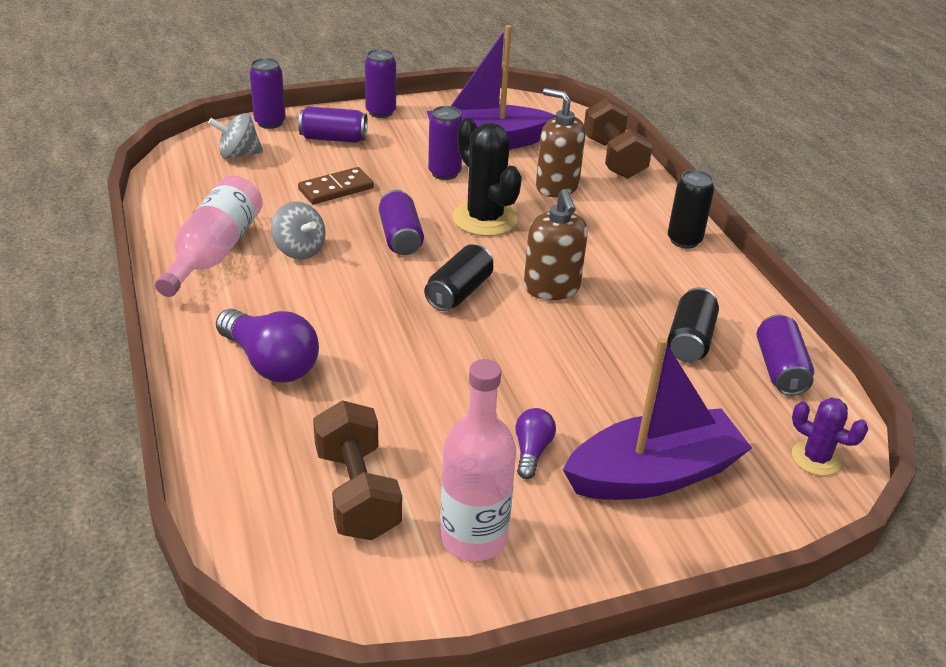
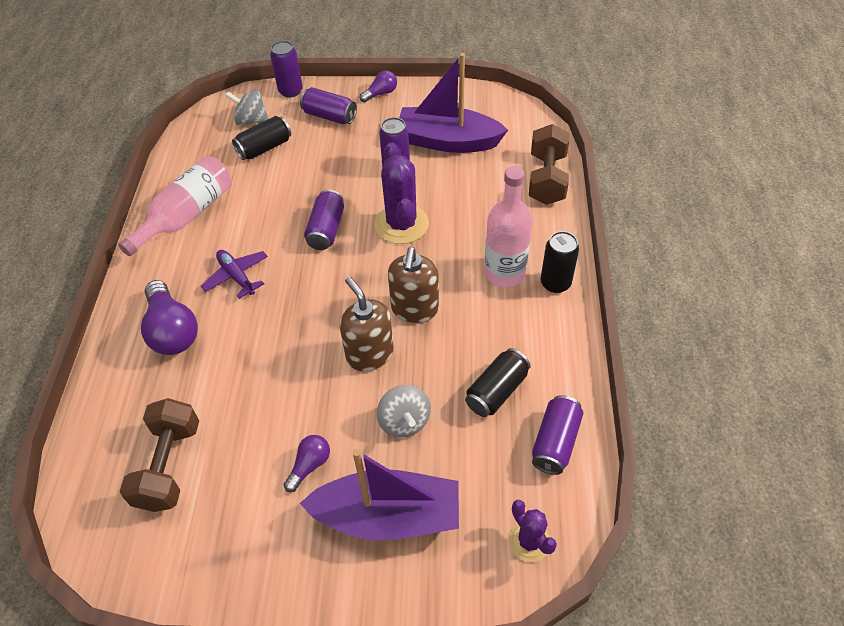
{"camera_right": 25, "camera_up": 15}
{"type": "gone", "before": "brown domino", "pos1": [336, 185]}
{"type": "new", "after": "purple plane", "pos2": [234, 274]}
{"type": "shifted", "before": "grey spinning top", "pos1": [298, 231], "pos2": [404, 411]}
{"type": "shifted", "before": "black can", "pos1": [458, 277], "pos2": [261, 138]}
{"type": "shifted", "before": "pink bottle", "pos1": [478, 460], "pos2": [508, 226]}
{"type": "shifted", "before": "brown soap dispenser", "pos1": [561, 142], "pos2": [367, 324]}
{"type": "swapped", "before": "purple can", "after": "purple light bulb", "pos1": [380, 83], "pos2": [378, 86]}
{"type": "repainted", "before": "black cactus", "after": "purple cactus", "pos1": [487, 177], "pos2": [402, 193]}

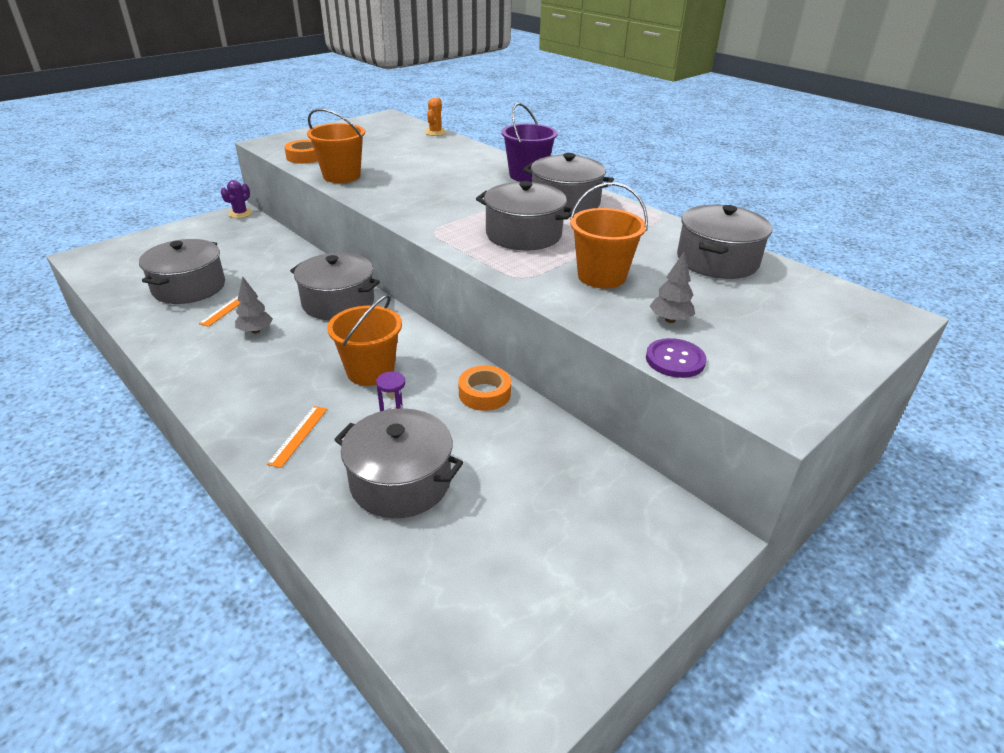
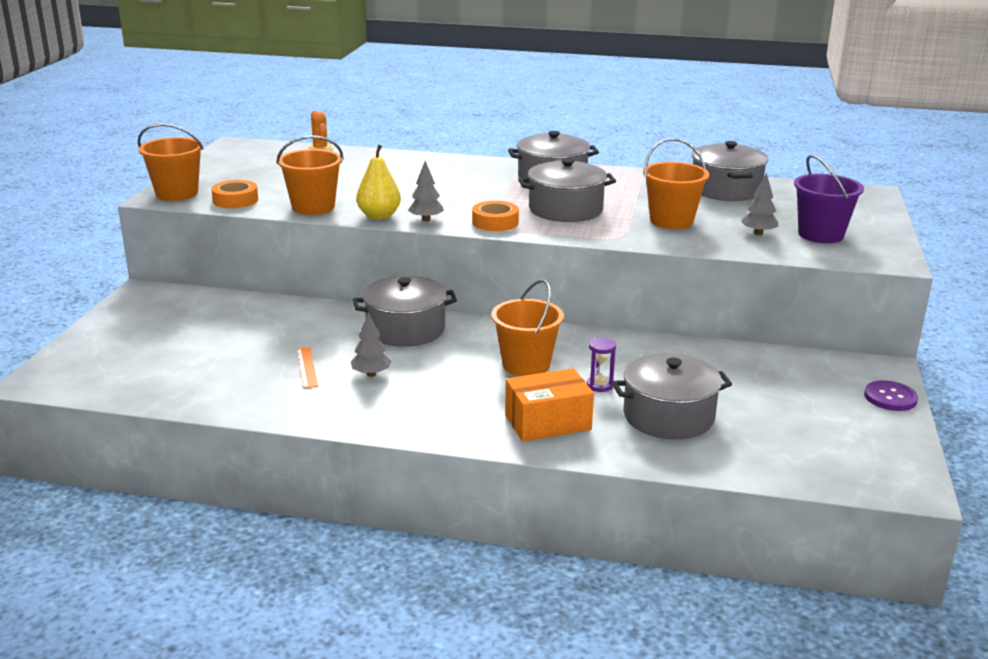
{"camera_right": -35, "camera_up": -10}
{"type": "gone", "before": "grey pot", "pos1": [182, 271]}
{"type": "gone", "before": "purple cactus", "pos1": [236, 199]}
{"type": "new", "after": "orange bucket", "pos2": [171, 162]}
{"type": "new", "after": "yellow pear", "pos2": [378, 182]}
{"type": "new", "after": "grey tree", "pos2": [426, 191]}
{"type": "shifted", "before": "orange tape", "pos1": [484, 388], "pos2": [495, 216]}
{"type": "shifted", "before": "purple bucket", "pos1": [529, 142], "pos2": [829, 199]}
{"type": "shifted", "before": "purple button", "pos1": [676, 358], "pos2": [891, 395]}
{"type": "swapped", "before": "orange ruler", "after": "orange box", "pos1": [297, 437], "pos2": [549, 405]}

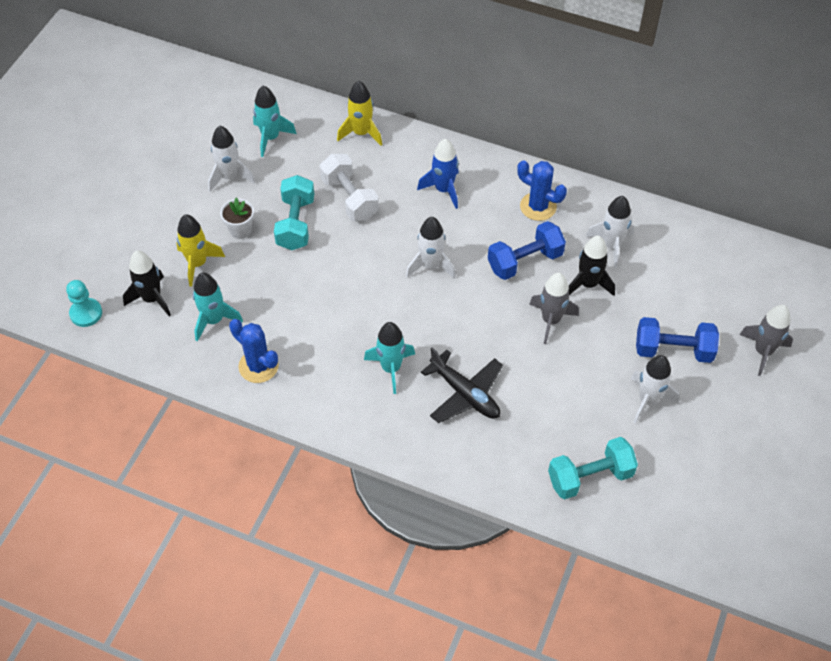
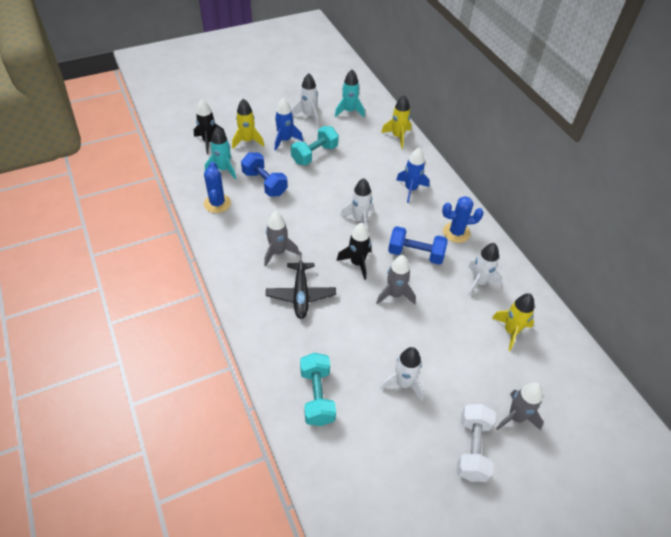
{"camera_right": 40, "camera_up": -5}
{"type": "gone", "before": "turquoise pawn", "pos1": [84, 303]}
{"type": "new", "after": "yellow rocket", "pos2": [513, 322]}
{"type": "shifted", "before": "white dumbbell", "pos1": [349, 187], "pos2": [476, 443]}
{"type": "shifted", "before": "black rocket", "pos1": [592, 265], "pos2": [353, 251]}
{"type": "shifted", "before": "blue dumbbell", "pos1": [677, 340], "pos2": [264, 174]}
{"type": "swapped", "before": "white flower pot", "after": "blue rocket", "pos1": [237, 218], "pos2": [289, 124]}
{"type": "repainted", "before": "turquoise rocket", "after": "grey rocket", "pos1": [389, 358], "pos2": [281, 238]}
{"type": "rotated", "before": "blue cactus", "pos1": [542, 190], "pos2": [463, 219], "turn": -75}
{"type": "rotated", "before": "turquoise dumbbell", "pos1": [593, 468], "pos2": [318, 389], "turn": 60}

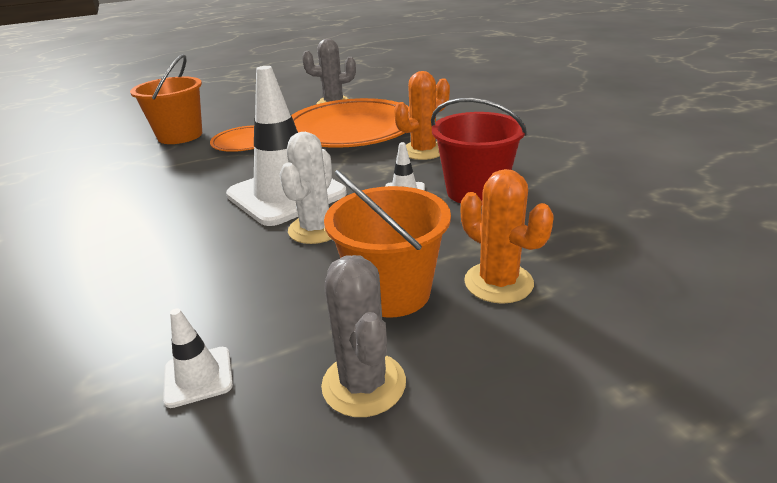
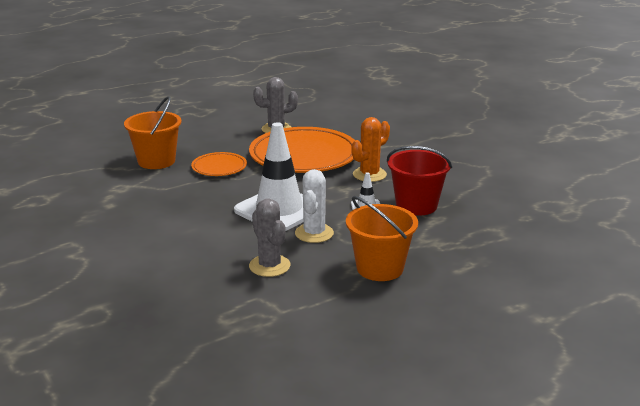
{"camera_right": -10, "camera_up": -5}
{"type": "gone", "before": "white traffic cone", "pos1": [198, 358]}
{"type": "gone", "before": "orange cactus", "pos1": [507, 236]}
{"type": "shifted", "before": "grey cactus", "pos1": [363, 336], "pos2": [270, 237]}

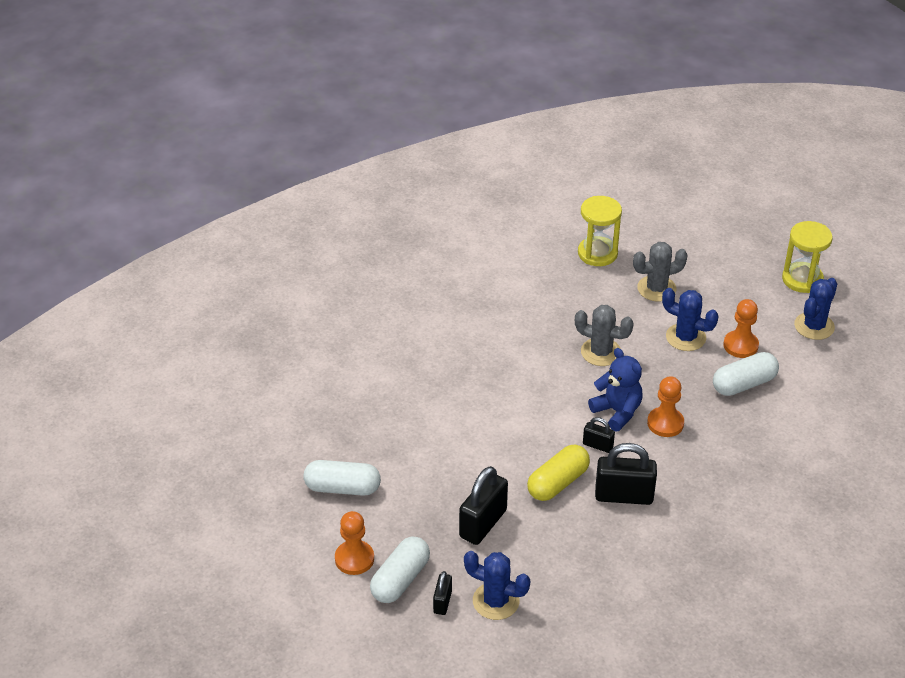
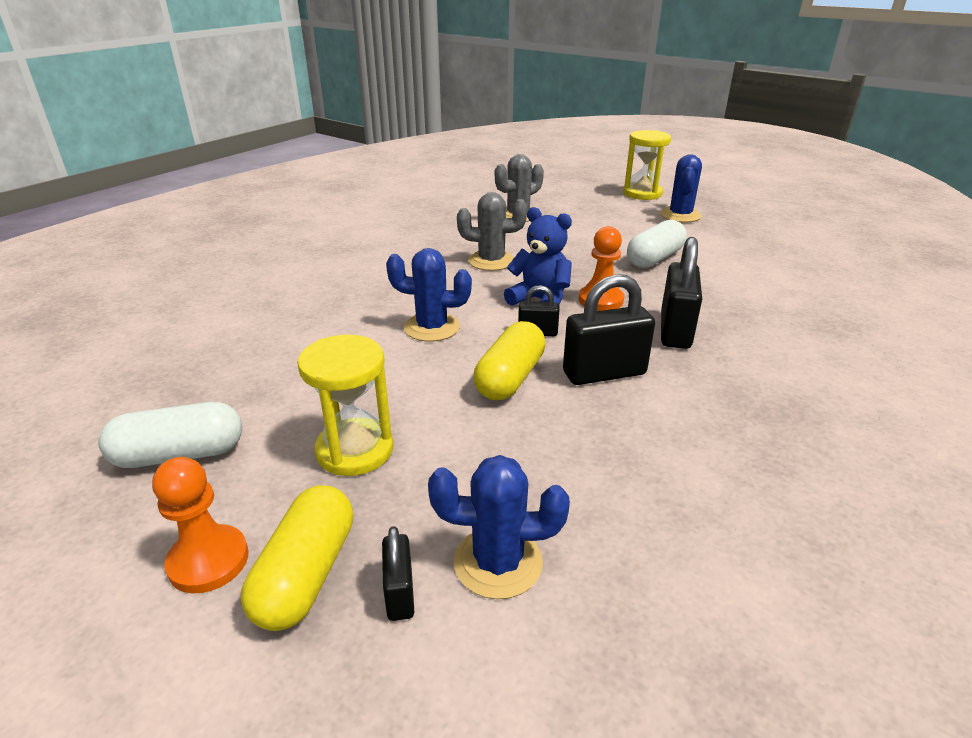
{"camera_right": -20, "camera_up": -10}
{"type": "gone", "before": "orange pawn", "pos1": [741, 328]}
{"type": "shifted", "before": "black padlock", "pos1": [483, 505], "pos2": [681, 293]}
{"type": "shifted", "before": "yellow hourglass", "pos1": [600, 231], "pos2": [345, 405]}
{"type": "shifted", "before": "blue cactus", "pos1": [690, 319], "pos2": [429, 295]}
{"type": "repainted", "before": "white capsule", "after": "yellow capsule", "pos1": [400, 570], "pos2": [297, 558]}

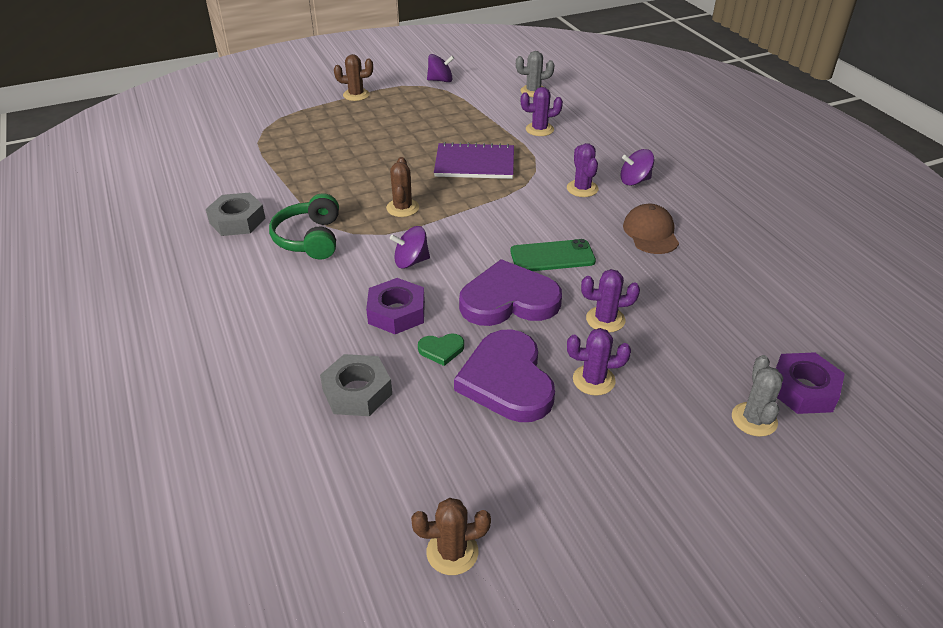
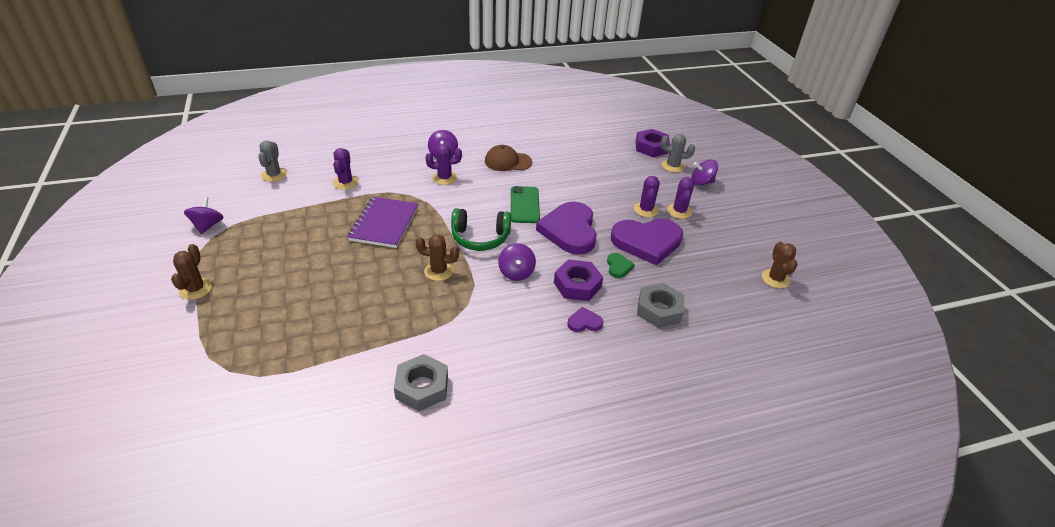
{"camera_right": -85, "camera_up": 0}
{"type": "new", "after": "purple heart", "pos2": [585, 319]}
{"type": "new", "after": "purple spinning top", "pos2": [704, 173]}
{"type": "shifted", "before": "green headphones", "pos1": [304, 226], "pos2": [481, 229]}
{"type": "shifted", "before": "purple cactus", "pos1": [610, 301], "pos2": [680, 198]}

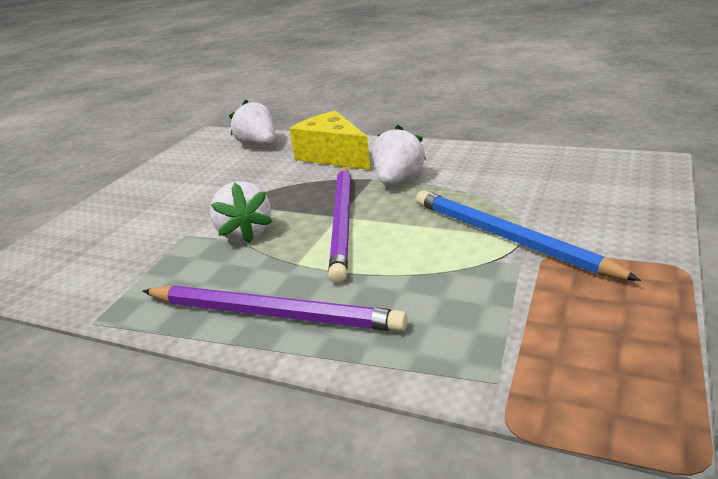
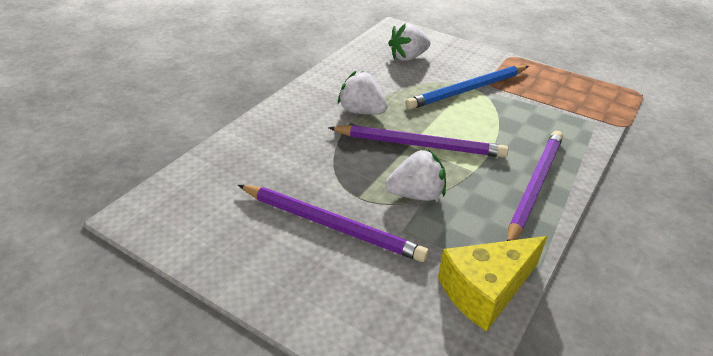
{"camera_right": -85, "camera_up": 10}
{"type": "new", "after": "purple pencil", "pos2": [333, 223]}
{"type": "shifted", "before": "white strawberry", "pos1": [252, 123], "pos2": [409, 42]}
{"type": "shifted", "before": "yellow cheese", "pos1": [330, 140], "pos2": [492, 284]}

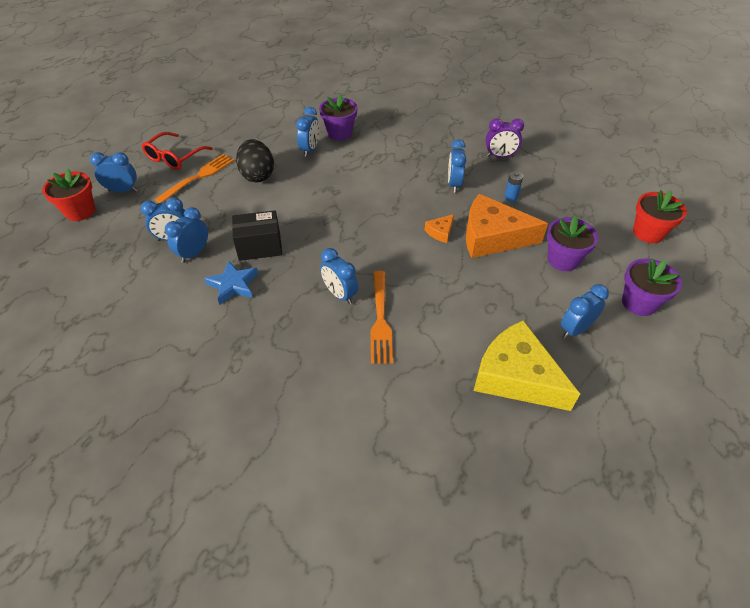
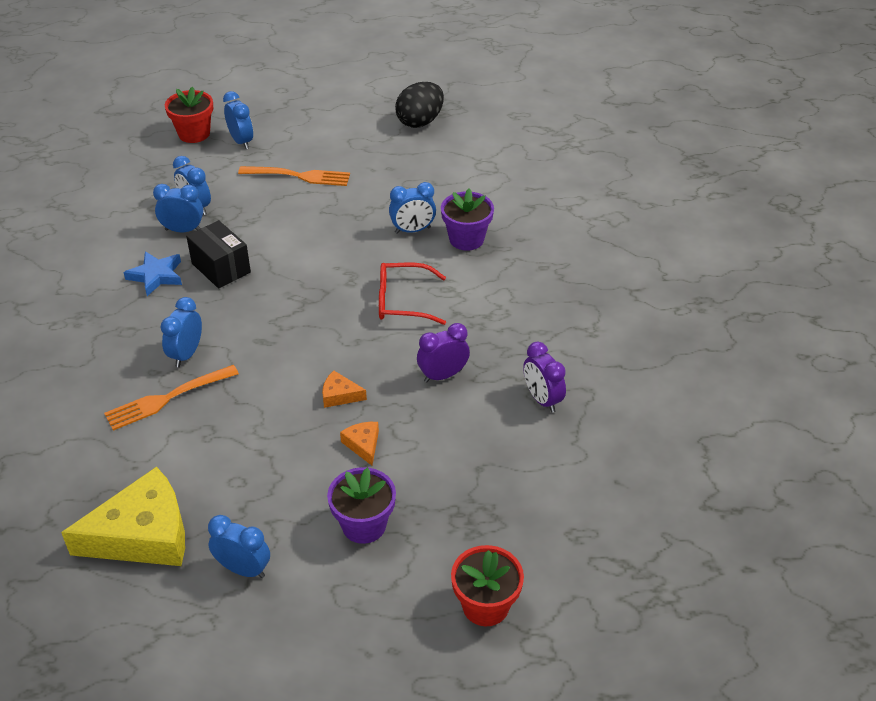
{"camera_right": 60, "camera_up": -5}
{"type": "gone", "before": "blue battery", "pos1": [513, 186]}
{"type": "gone", "before": "purple flower pot", "pos1": [652, 287]}
{"type": "shifted", "before": "red glasses", "pos1": [177, 151], "pos2": [412, 294]}
{"type": "shifted", "before": "black egg", "pos1": [255, 160], "pos2": [419, 105]}
{"type": "repainted", "before": "blue clock", "after": "purple clock", "pos1": [457, 165], "pos2": [443, 353]}
{"type": "rotated", "before": "yellow cheese", "pos1": [527, 365], "pos2": [123, 516], "turn": 60}
{"type": "scaled", "before": "orange cheese", "pos1": [507, 226], "pos2": [359, 443], "scale": 0.43}

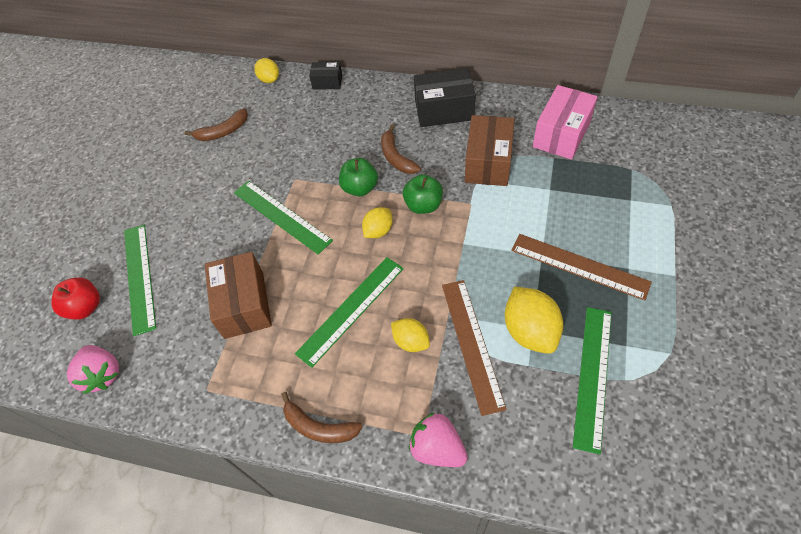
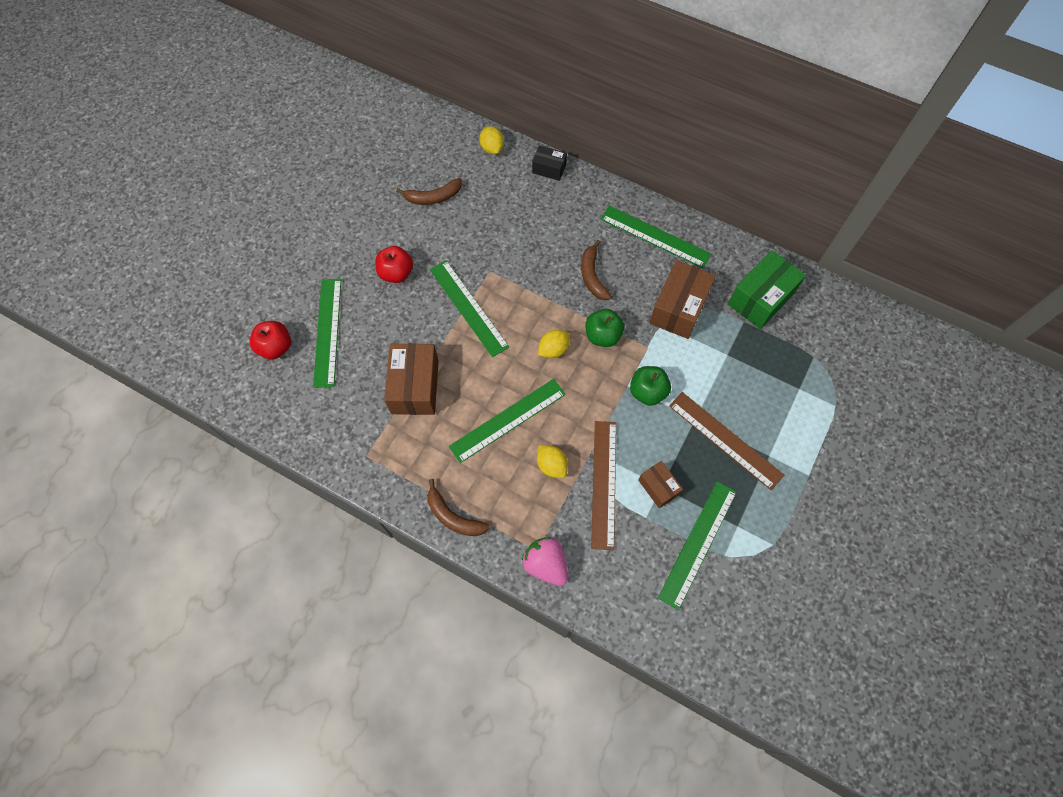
{"camera_right": 10, "camera_up": 10}
{"type": "gone", "before": "pink strawberry", "pos1": [93, 369]}
{"type": "new", "after": "red apple", "pos2": [394, 264]}
{"type": "shifted", "before": "green apple", "pos1": [358, 177], "pos2": [650, 386]}
{"type": "swapped", "before": "black box", "after": "green ruler", "pos1": [445, 97], "pos2": [656, 237]}
{"type": "swapped", "before": "yellow lemon", "after": "brown box", "pos1": [534, 320], "pos2": [660, 484]}
{"type": "repainted", "before": "pink box", "after": "green box", "pos1": [565, 122], "pos2": [767, 289]}

